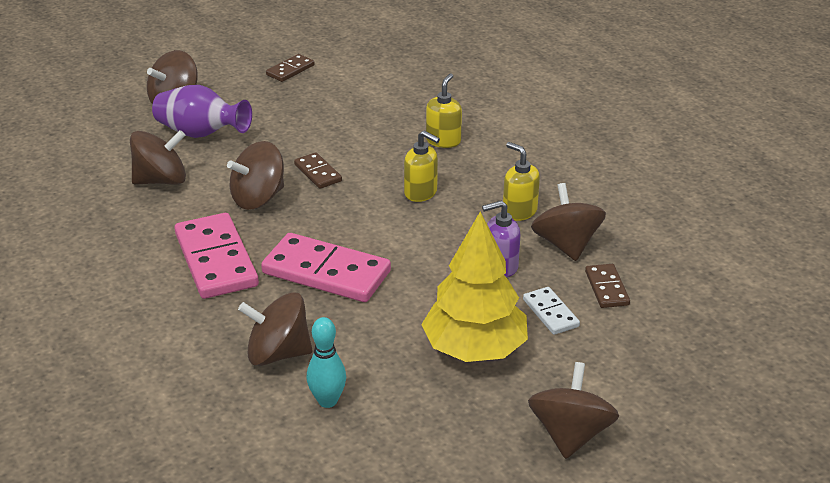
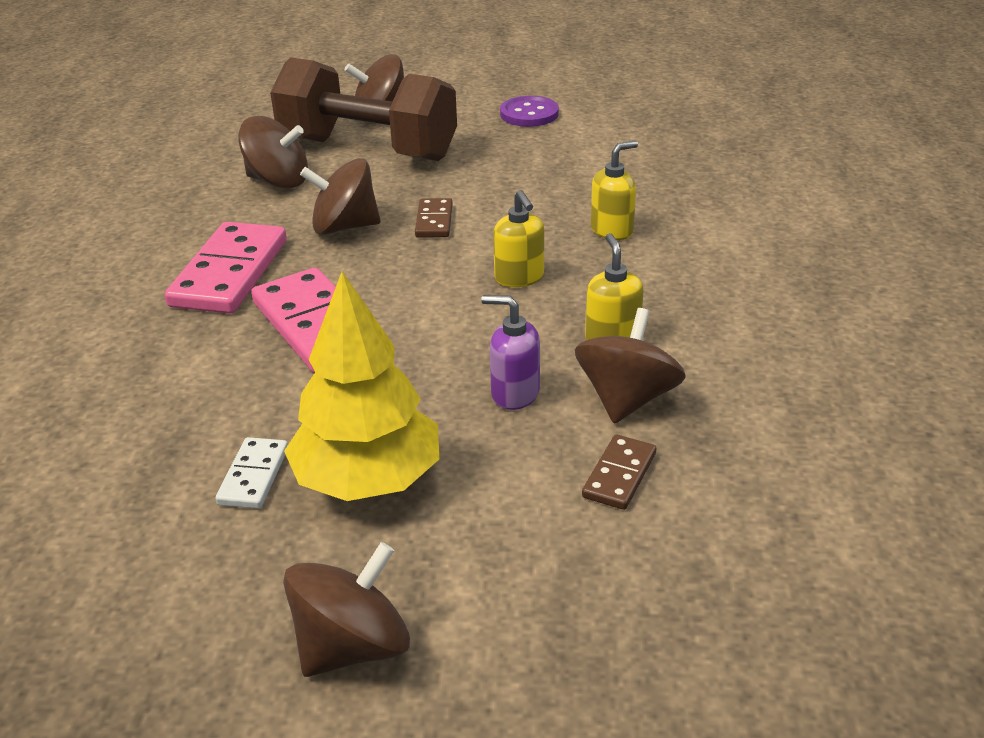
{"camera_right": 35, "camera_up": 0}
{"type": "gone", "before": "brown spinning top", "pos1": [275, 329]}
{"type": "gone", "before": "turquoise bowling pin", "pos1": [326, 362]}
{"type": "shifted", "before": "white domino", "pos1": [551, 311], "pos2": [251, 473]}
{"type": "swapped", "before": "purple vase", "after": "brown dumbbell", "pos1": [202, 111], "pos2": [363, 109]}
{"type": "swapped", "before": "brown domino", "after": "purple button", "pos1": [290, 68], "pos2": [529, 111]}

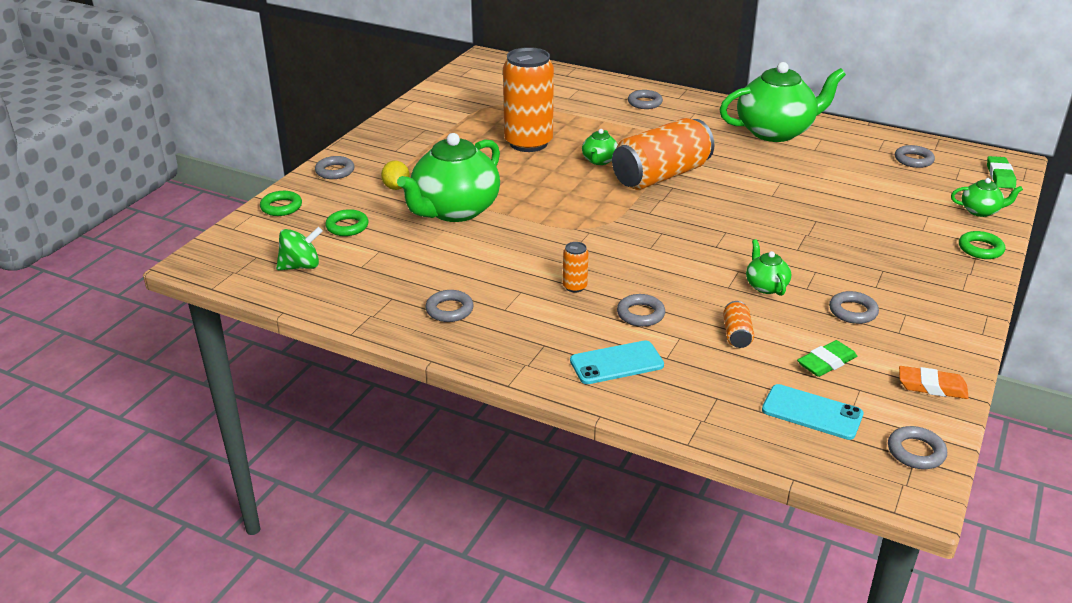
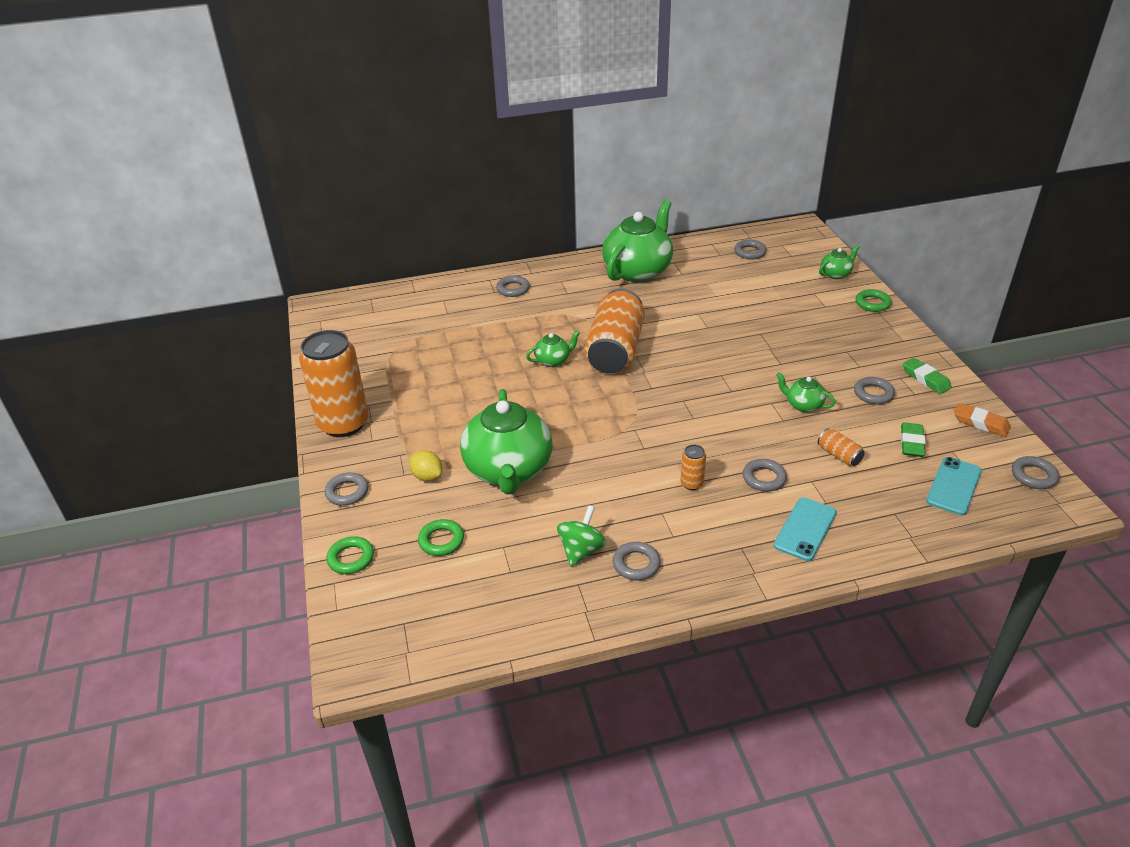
{"camera_right": -40, "camera_up": 5}
{"type": "shifted", "before": "green spinning top", "pos1": [299, 249], "pos2": [581, 536]}
{"type": "shifted", "before": "orange can", "pos1": [528, 99], "pos2": [334, 383]}
{"type": "shifted", "before": "green eraser", "pos1": [1001, 172], "pos2": [927, 376]}
{"type": "rotated", "before": "green teapot", "pos1": [600, 147], "pos2": [553, 348], "turn": -90}
{"type": "rotated", "before": "turquoise phone", "pos1": [812, 412], "pos2": [954, 486], "turn": -45}
{"type": "rotated", "before": "orange eraser", "pos1": [934, 382], "pos2": [982, 420], "turn": 60}

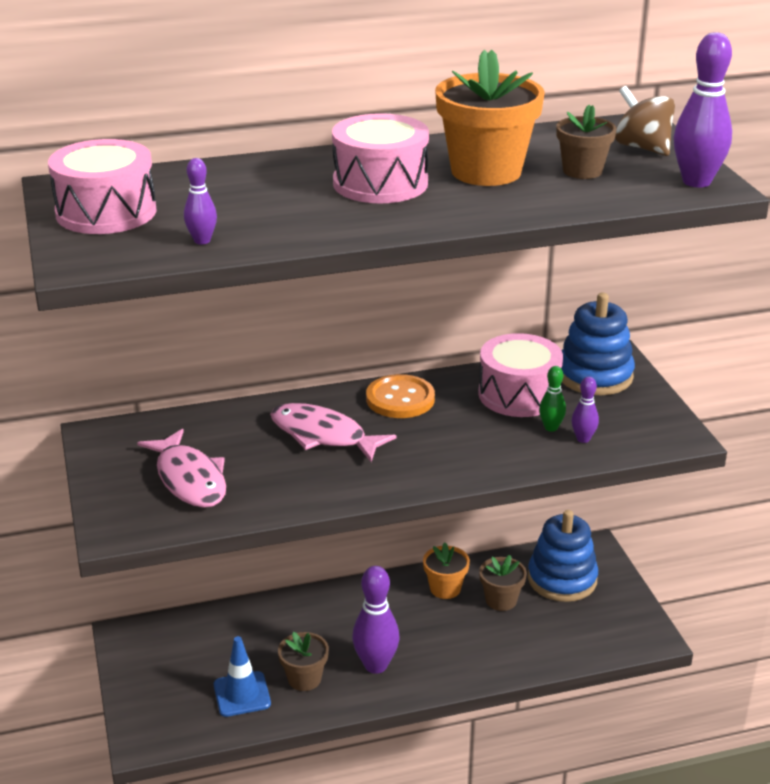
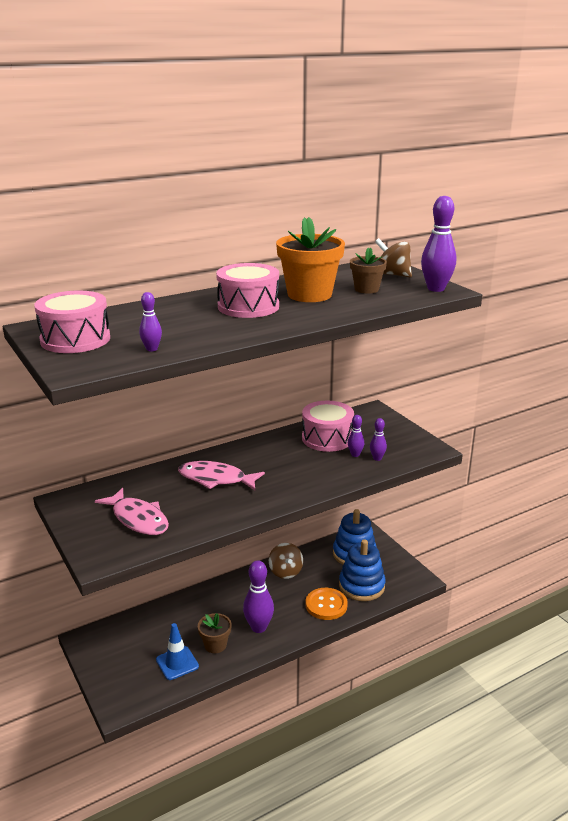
{"camera_right": -15, "camera_up": -5}
{"type": "gone", "before": "brown flower pot", "pos1": [503, 583]}
{"type": "shifted", "before": "orange button", "pos1": [400, 396], "pos2": [326, 604]}
{"type": "shifted", "before": "blue stacking toy", "pos1": [598, 344], "pos2": [362, 570]}
{"type": "swapped", "before": "orange flower pot", "after": "brown spinning top", "pos1": [446, 571], "pos2": [286, 561]}
{"type": "repainted", "before": "green bowling pin", "after": "purple bowling pin", "pos1": [552, 399], "pos2": [356, 436]}

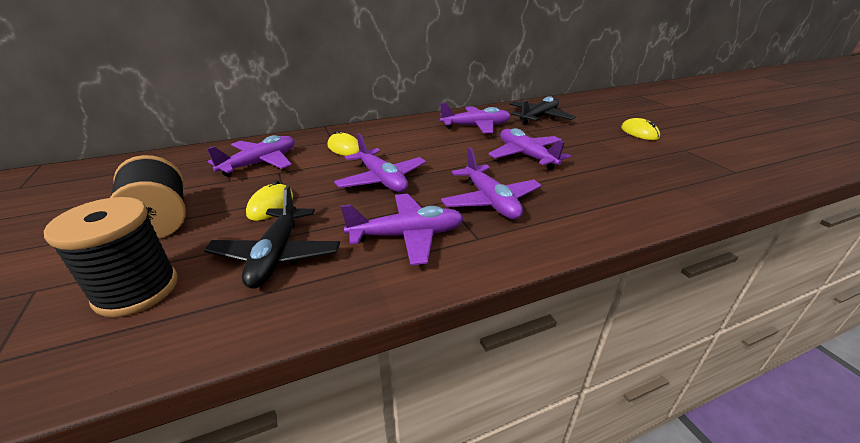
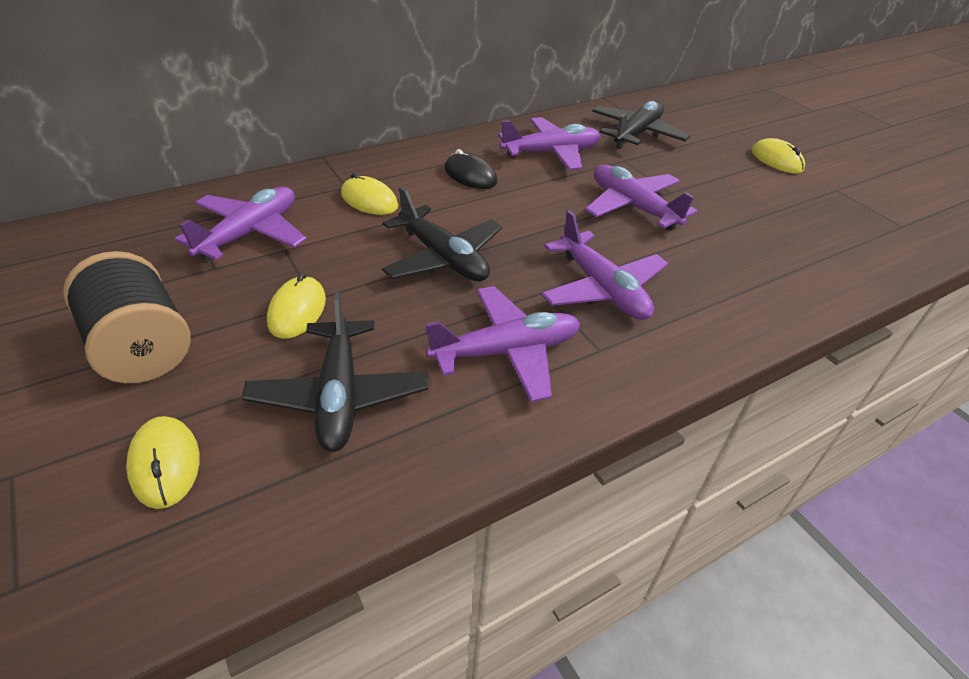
{"camera_right": -10, "camera_up": 10}
{"type": "new", "after": "black mouse", "pos2": [470, 169]}
{"type": "swapped", "before": "black spool", "after": "yellow mouse", "pos1": [111, 257], "pos2": [163, 462]}
{"type": "repainted", "before": "purple plane", "after": "black plane", "pos1": [380, 162], "pos2": [442, 233]}

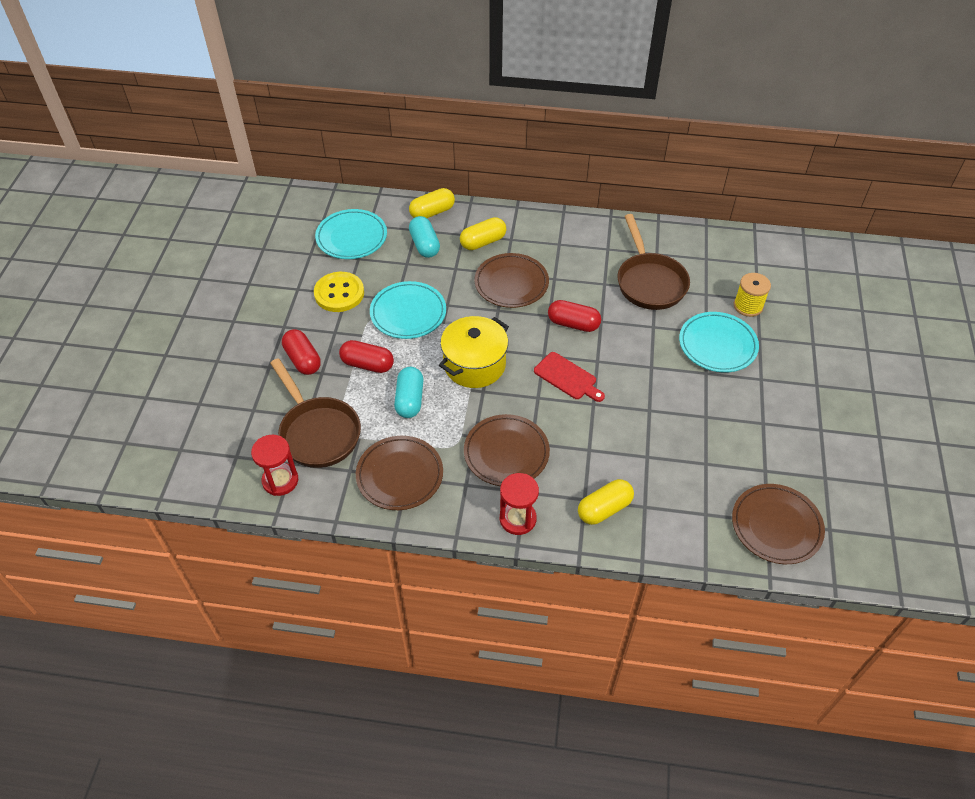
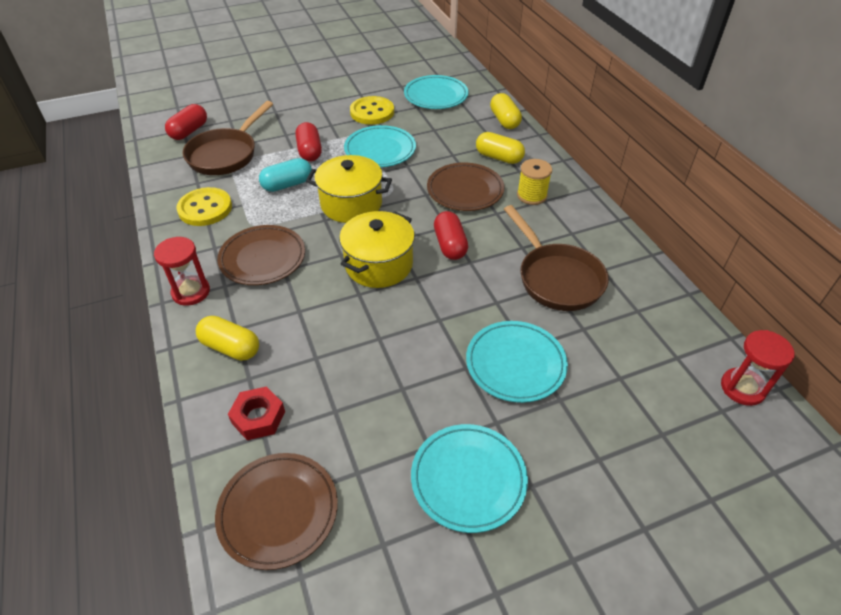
{"camera_right": 60, "camera_up": -5}
{"type": "gone", "before": "turquoise capsule", "pos1": [424, 237]}
{"type": "new", "after": "red nut", "pos2": [256, 413]}
{"type": "new", "after": "turquoise plate", "pos2": [469, 478]}
{"type": "shifted", "before": "red hourglass", "pos1": [274, 465], "pos2": [758, 368]}
{"type": "shifted", "before": "red capsule", "pos1": [301, 352], "pos2": [186, 122]}
{"type": "shifted", "before": "yellow spool", "pos1": [752, 295], "pos2": [534, 182]}
{"type": "swapped", "before": "brown plate", "after": "yellow button", "pos1": [399, 473], "pos2": [204, 206]}
{"type": "swapped", "before": "red cutting board", "after": "yellow pot", "pos1": [569, 377], "pos2": [377, 249]}
{"type": "rotated", "before": "yellow capsule", "pos1": [432, 203], "pos2": [506, 111], "turn": 45}
{"type": "rotated", "before": "brown pan", "pos1": [654, 262], "pos2": [556, 258], "turn": -75}

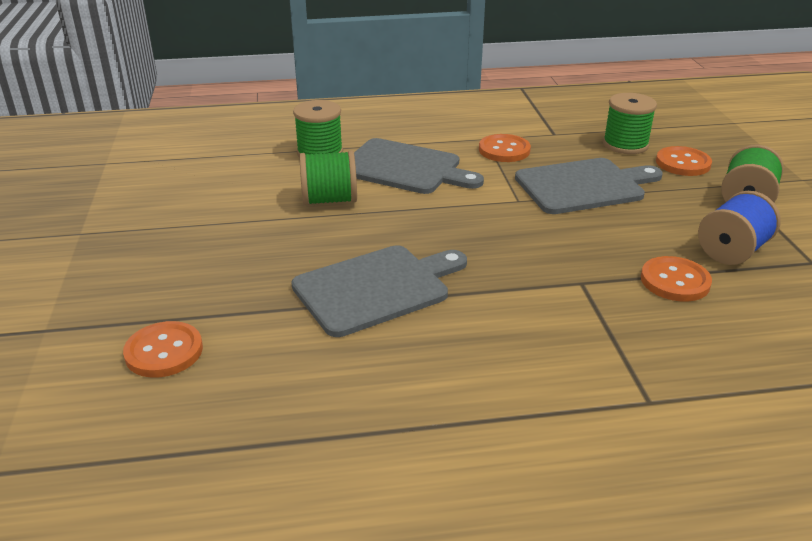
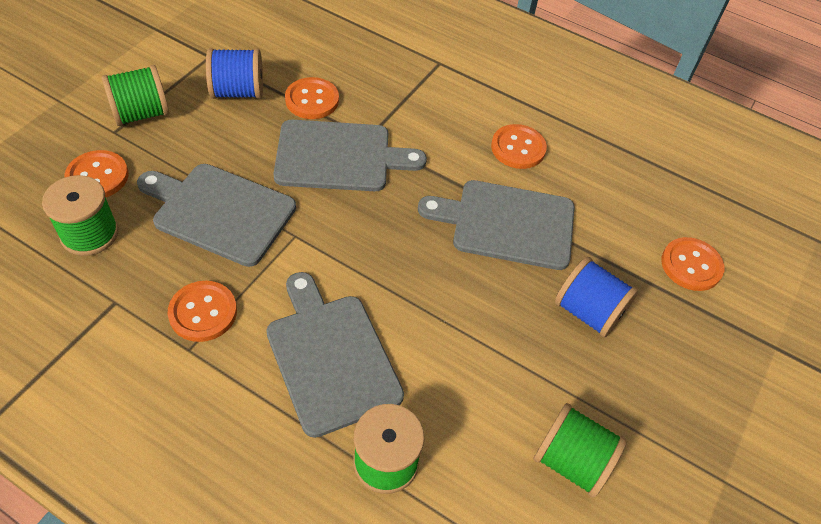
{"camera_right": -145, "camera_up": 20}
{"type": "new", "after": "grey cutting board", "pos2": [350, 155]}
{"type": "new", "after": "orange button", "pos2": [519, 146]}
{"type": "new", "after": "blue spool", "pos2": [597, 297]}
{"type": "shifted", "before": "green spool", "pos1": [328, 177], "pos2": [580, 450]}

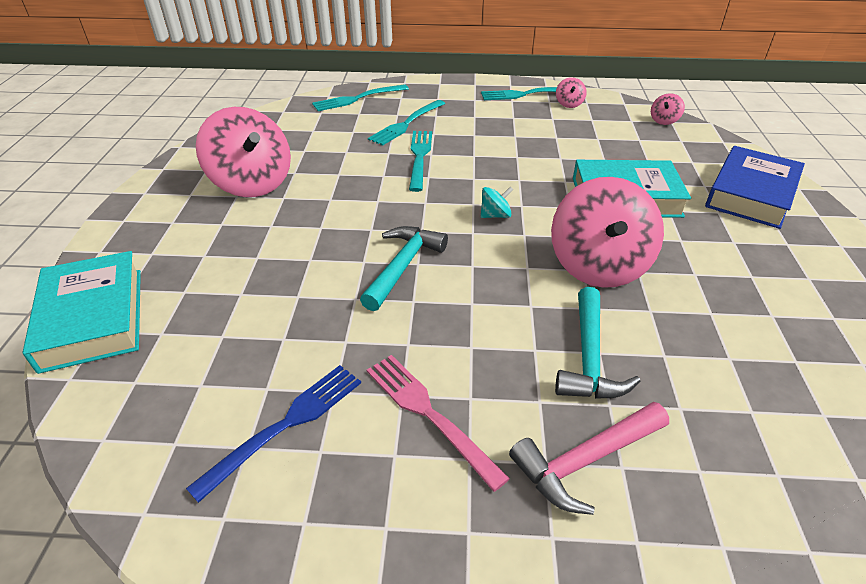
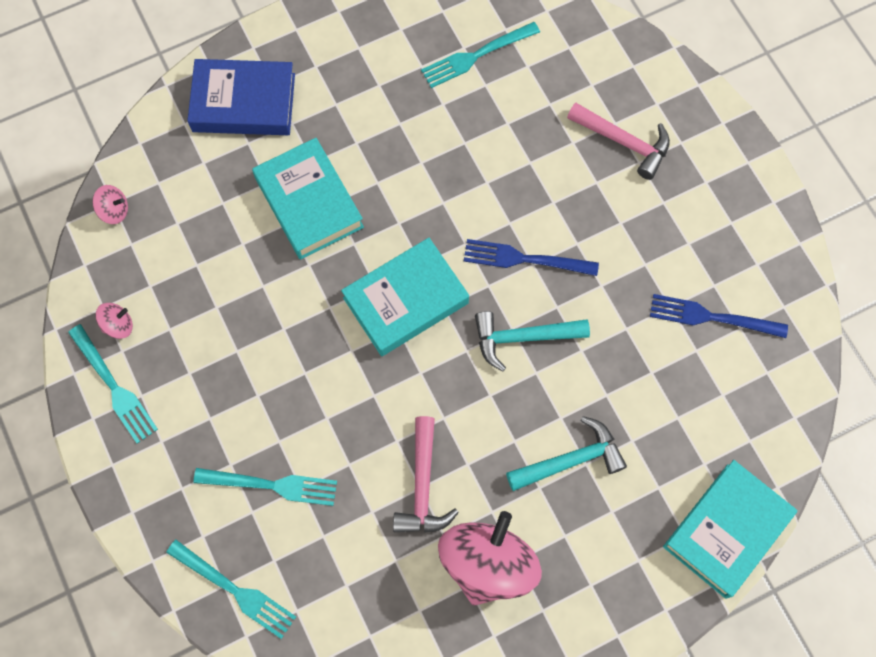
{"camera_right": -120, "camera_up": 30}
{"type": "gone", "before": "pink fork", "pos1": [438, 423]}
{"type": "gone", "before": "pink spinning top", "pos1": [607, 232]}
{"type": "new", "after": "pink hammer", "pos2": [426, 474]}
{"type": "new", "after": "blue fork", "pos2": [531, 257]}
{"type": "shifted", "before": "turquoise fork", "pos1": [420, 161], "pos2": [480, 55]}
{"type": "shifted", "before": "turquoise hammer", "pos1": [597, 343], "pos2": [566, 453]}
{"type": "swapped", "before": "turquoise spinning top", "after": "turquoise book", "pos1": [497, 202], "pos2": [405, 297]}

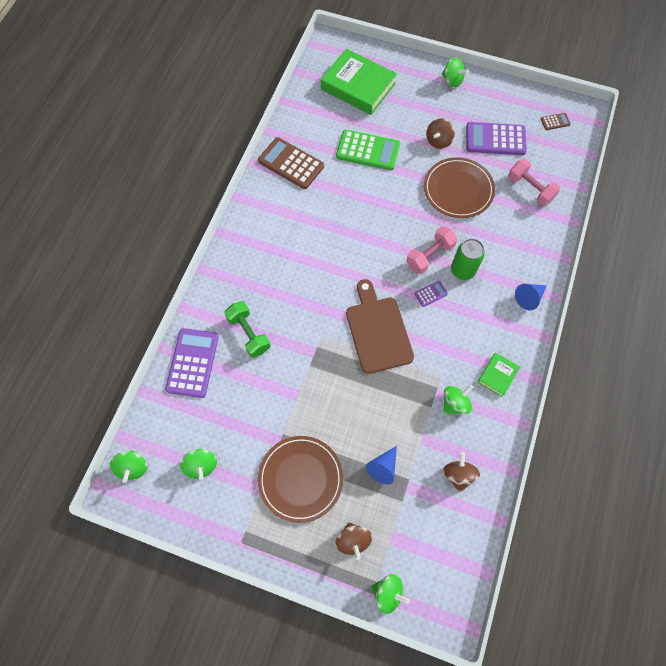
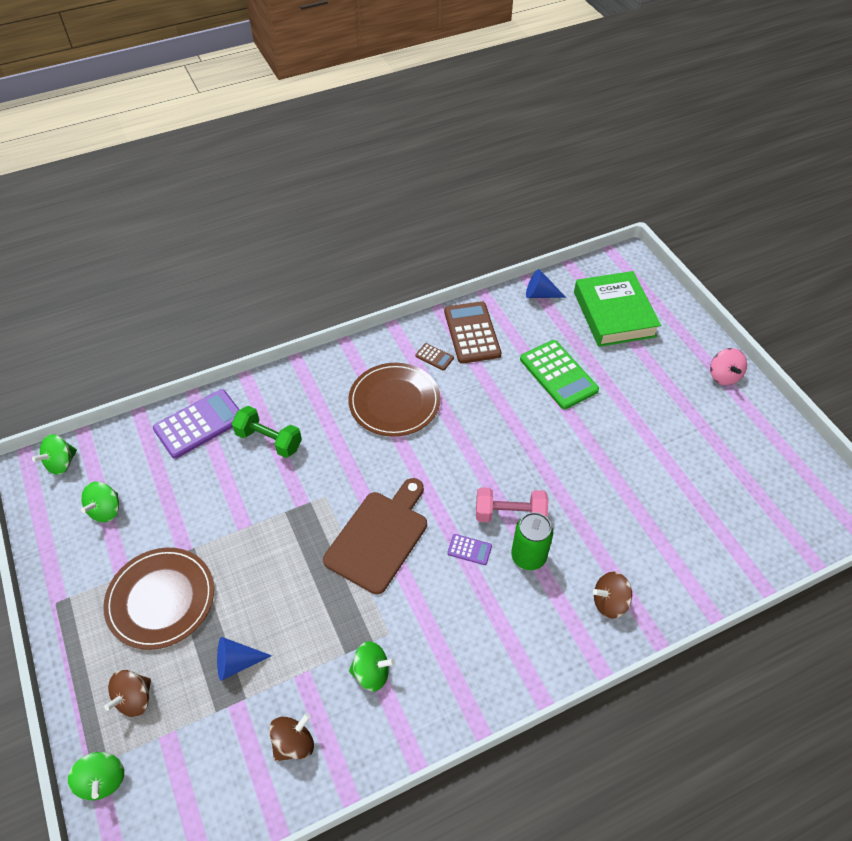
{"camera_right": 45, "camera_up": -15}
{"type": "gone", "before": "purple calculator", "pos1": [496, 138]}
{"type": "gone", "before": "green book", "pos1": [499, 375]}
{"type": "gone", "before": "pink dumbbell", "pos1": [534, 182]}
{"type": "shifted", "before": "brown plate", "pos1": [459, 187], "pos2": [394, 400]}
{"type": "shifted", "before": "brown spinning top", "pos1": [440, 133], "pos2": [612, 595]}
{"type": "shifted", "before": "blue cone", "pos1": [531, 297], "pos2": [546, 283]}
{"type": "shifted", "before": "brown calculator", "pos1": [556, 121], "pos2": [434, 357]}
{"type": "repainted", "before": "green spinning top", "after": "pink spinning top", "pos1": [455, 72], "pos2": [728, 366]}
{"type": "rotated", "before": "green dumbbell", "pos1": [247, 329], "pos2": [267, 432], "turn": -75}

